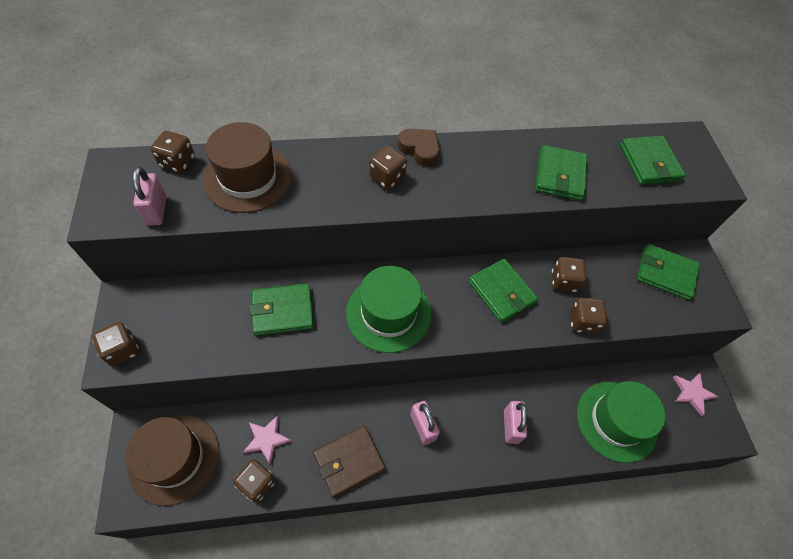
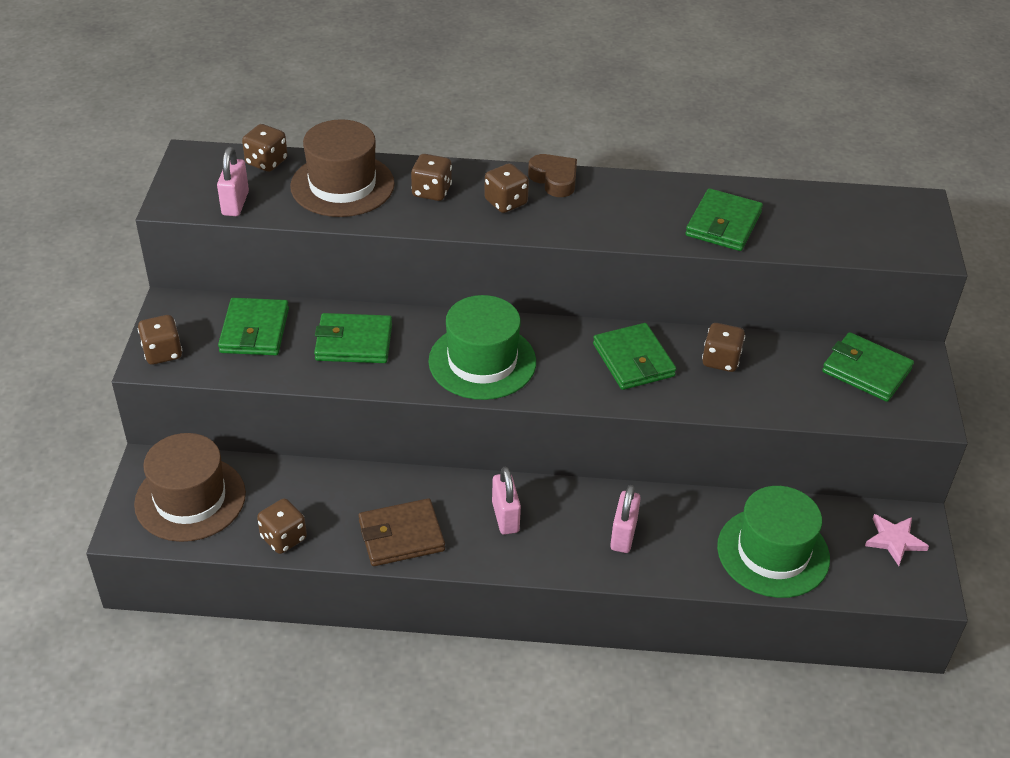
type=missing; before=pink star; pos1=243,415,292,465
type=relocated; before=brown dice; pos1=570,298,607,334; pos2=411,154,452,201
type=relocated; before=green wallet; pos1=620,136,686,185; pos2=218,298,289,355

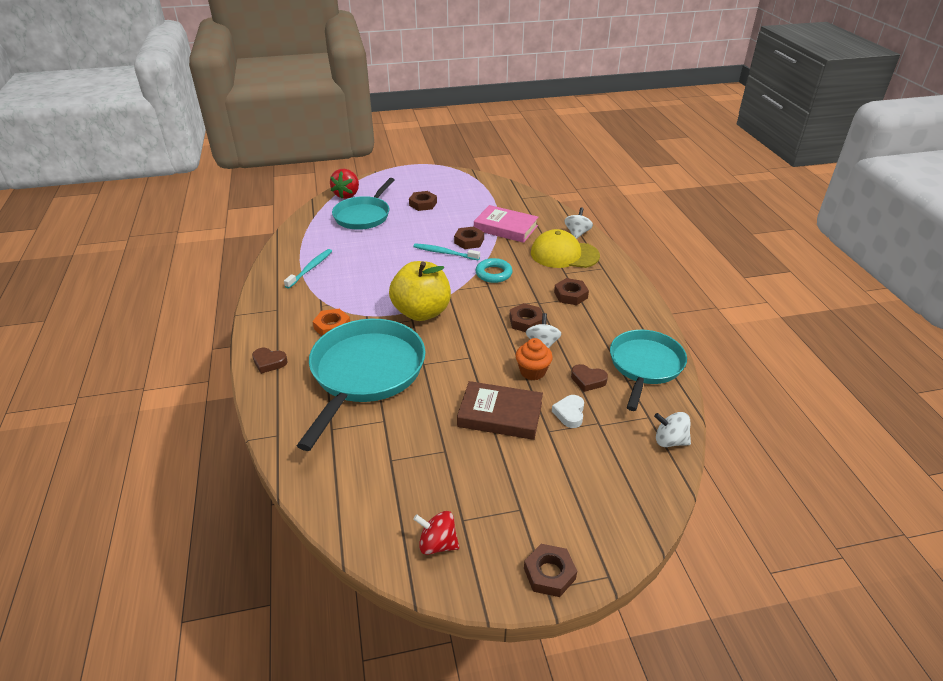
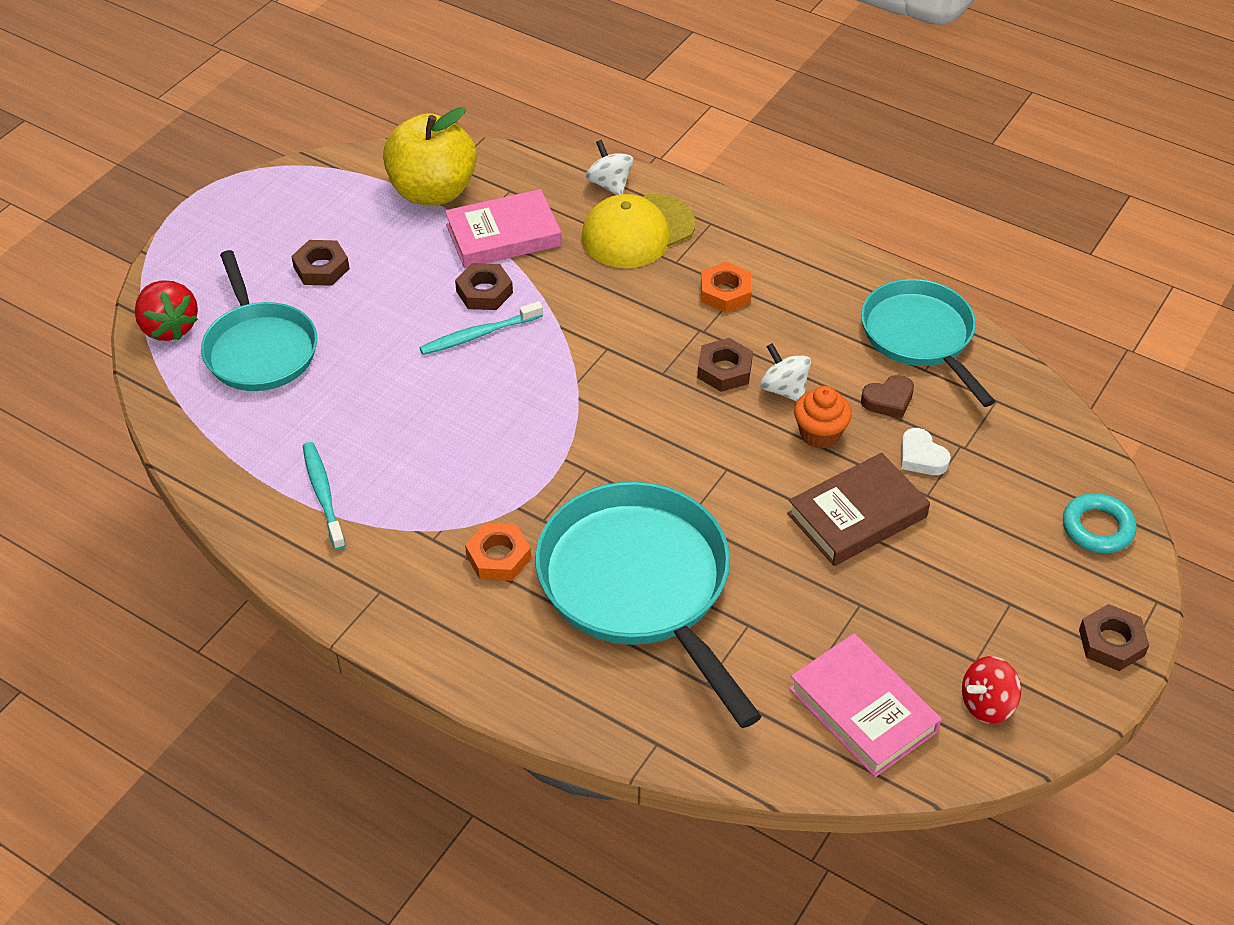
type=missing; before=brown heart; pos1=252,348,288,374
type=relocated; before=yellow apple; pos1=389,261,451,321; pos2=383,107,477,205
type=relocated; before=turquoise ring; pos1=475,258,513,283; pos2=1063,493,1137,554
type=colour; before=brown nut; after=orange nut; pos1=554,278,589,305; pos2=701,262,751,313
type=missing; before=white spinning top; pos1=654,412,691,447
type=appeared; after=pink book; pos2=789,633,942,777

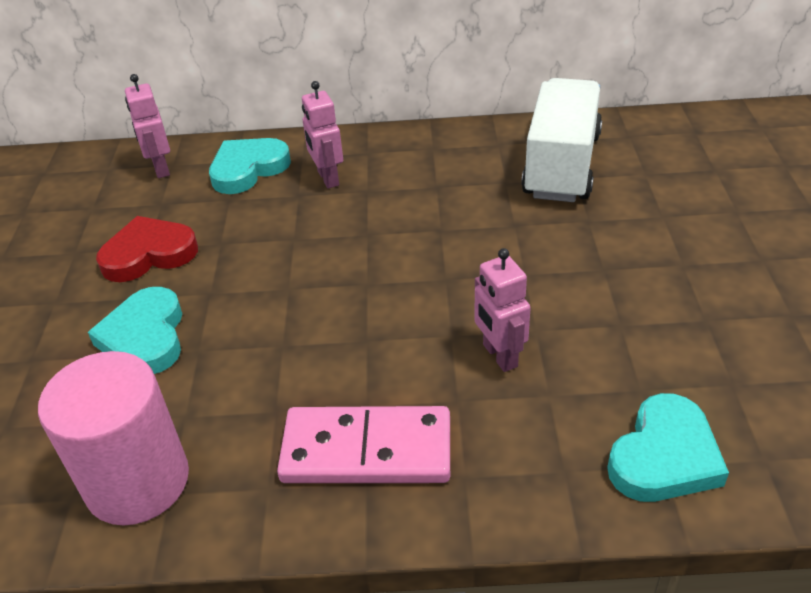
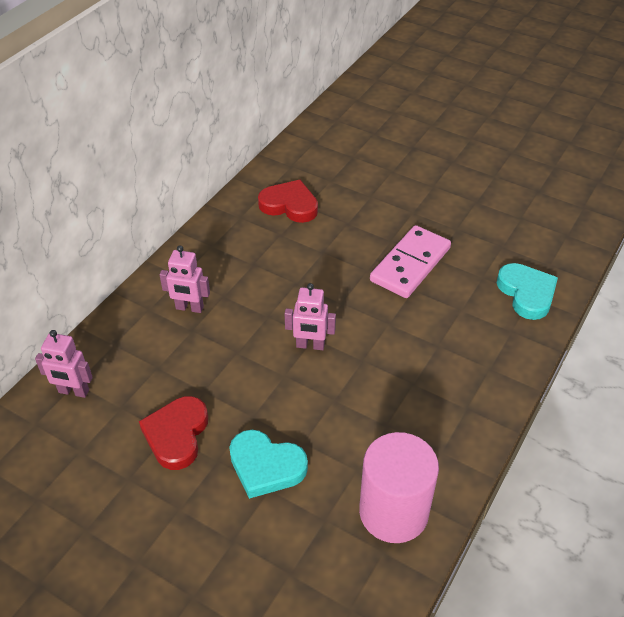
type=missing; before=turquoise heart; pos1=209,138,291,194
type=relocated; before=pink domino; pos1=277,406,450,483; pos2=370,225,451,298
type=relocated; before=pink robot; pos1=475,248,531,372; pos2=284,283,336,350
type=exchanged; before=white truck; after=red heart; pos1=521,78,602,202; pos2=258,180,318,223

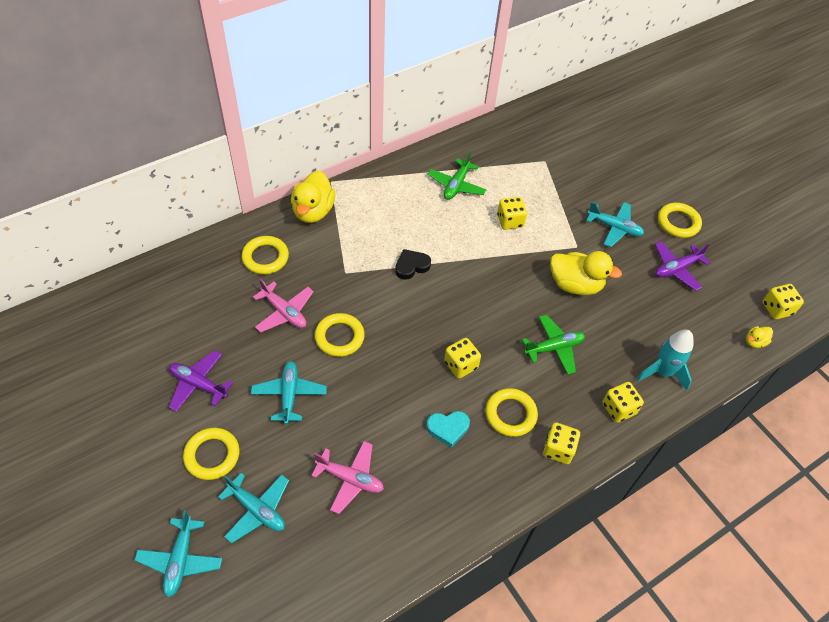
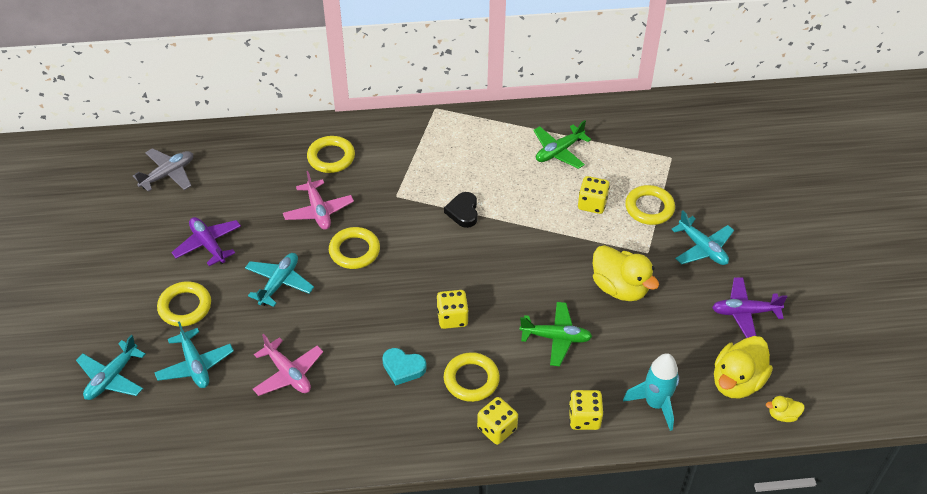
type=relocated; before=yellow duck; pos1=291,171,335,223; pos2=714,336,773,399
type=spun; before=black heart; pos1=395,249,431,280; pos2=444,192,478,228; turn=-90
type=relocated; before=yellow ring; pos1=658,203,702,238; pos2=625,185,675,225
type=missing; before=yellow dice; pos1=762,284,804,319
type=appeared; after=grey plane; pos2=133,148,193,192

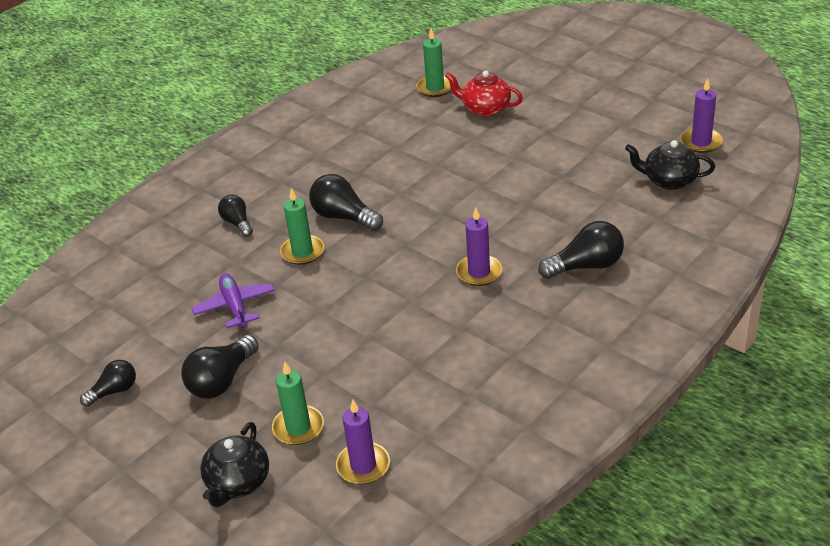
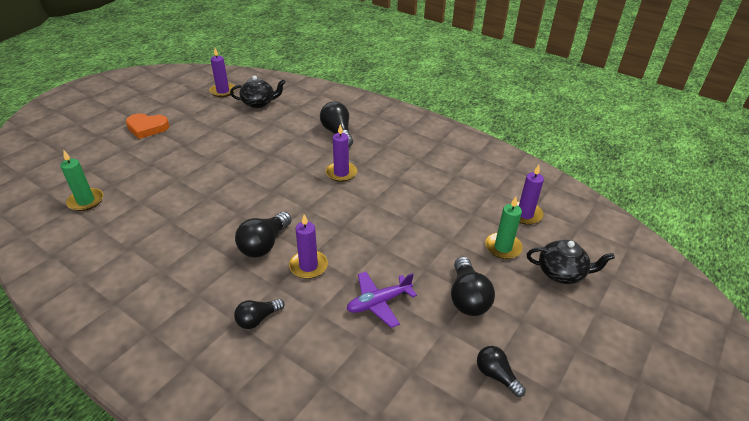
type=spun; before=black light bulb; pos1=181,335,259,399; pos2=451,257,495,316; turn=60
type=colour; before=green candle; after=purple candle; pos1=280,188,324,265; pos2=289,214,328,279
type=missing; before=red teapot; pos1=445,71,523,117
type=spun; before=black teapot; pos1=625,140,715,190; pos2=230,76,286,108; turn=-105
type=appeared; after=orange heart; pos2=126,113,169,139

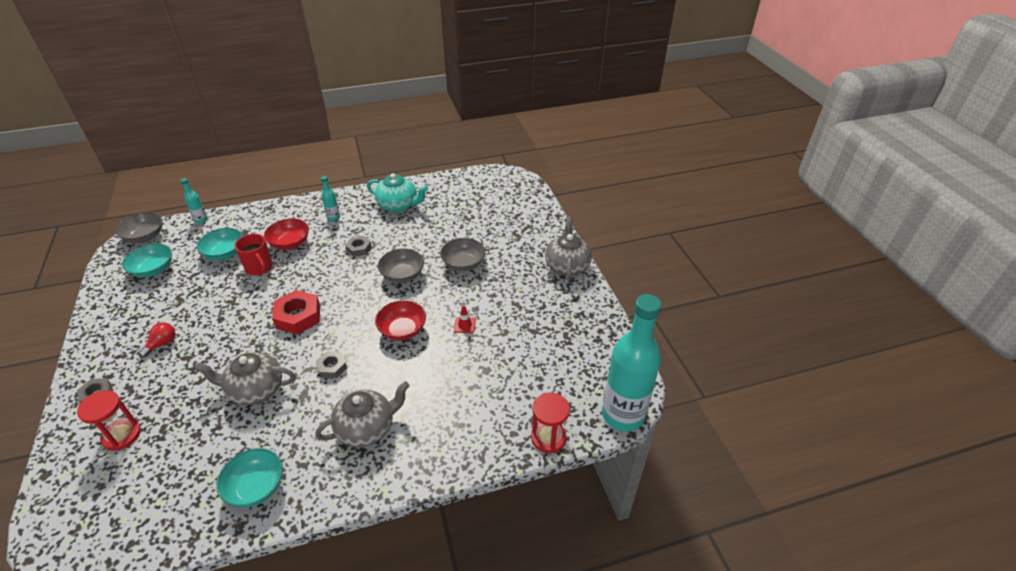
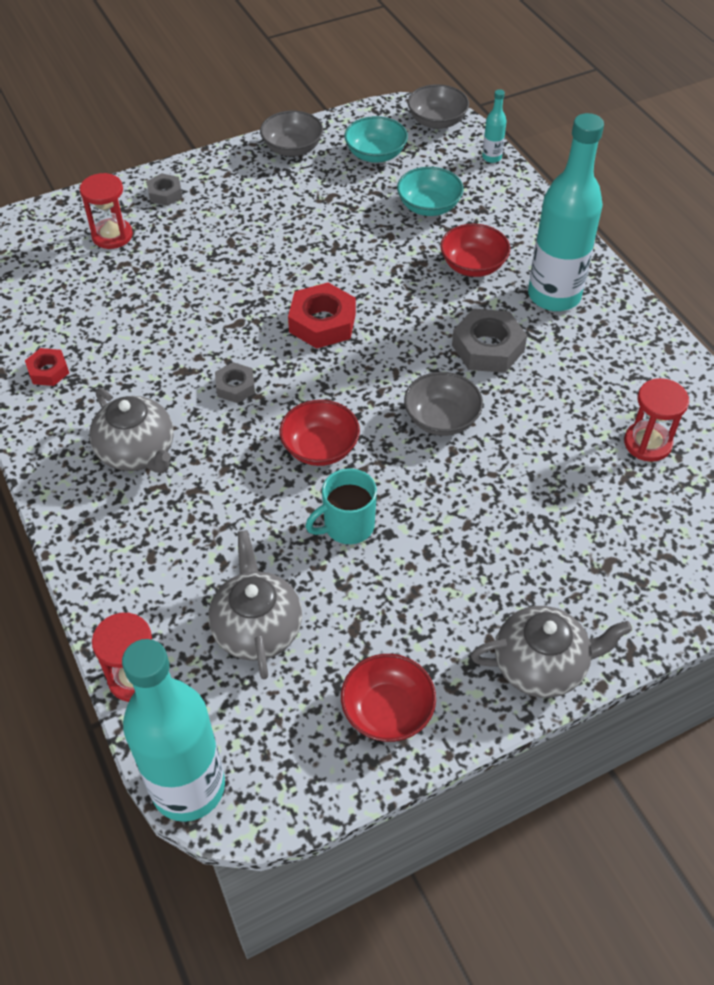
type=missing; before=red light bulb; pos1=138,323,175,358
type=relocated; before=grey teapot; pos1=194,352,295,405; pos2=208,530,302,679
type=exchanged; before=turquoise bowl; after=red nut; pos1=216,448,283,508; pos2=25,348,69,386
type=missing; before=red mug; pos1=235,234,273,275
type=size; before=turquoise bottle; pos1=321,176,340,221; pos2=528,113,604,311; scale=2.42
type=size; before=grey nut; pos1=345,236,372,257; pos2=452,309,527,373; scale=1.73
type=missing; before=turquoise teapot; pos1=367,173,428,212
type=relocated; before=grey bowl; pos1=440,238,485,271; pos2=260,111,323,156
type=exchanged; before=red traffic cone; after=turquoise mug; pos1=454,305,476,333; pos2=306,468,377,544
type=appeared; after=red bowl; pos2=341,654,436,742
type=appeared; after=red hourglass; pos2=624,378,689,462

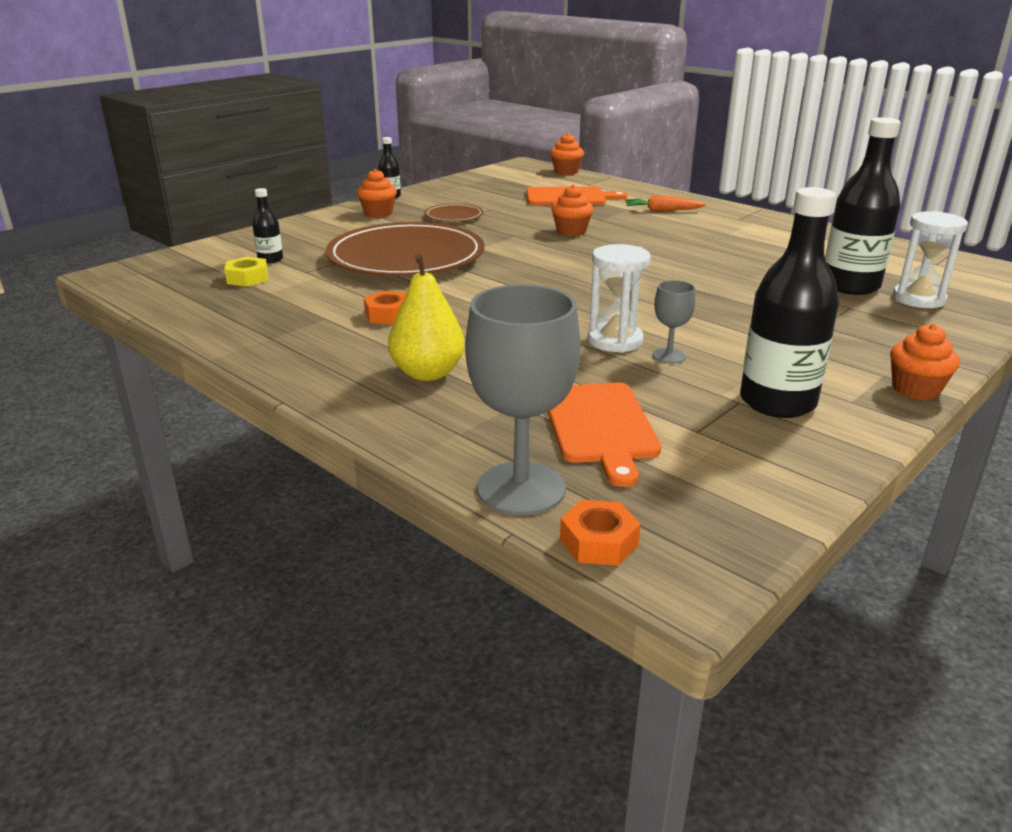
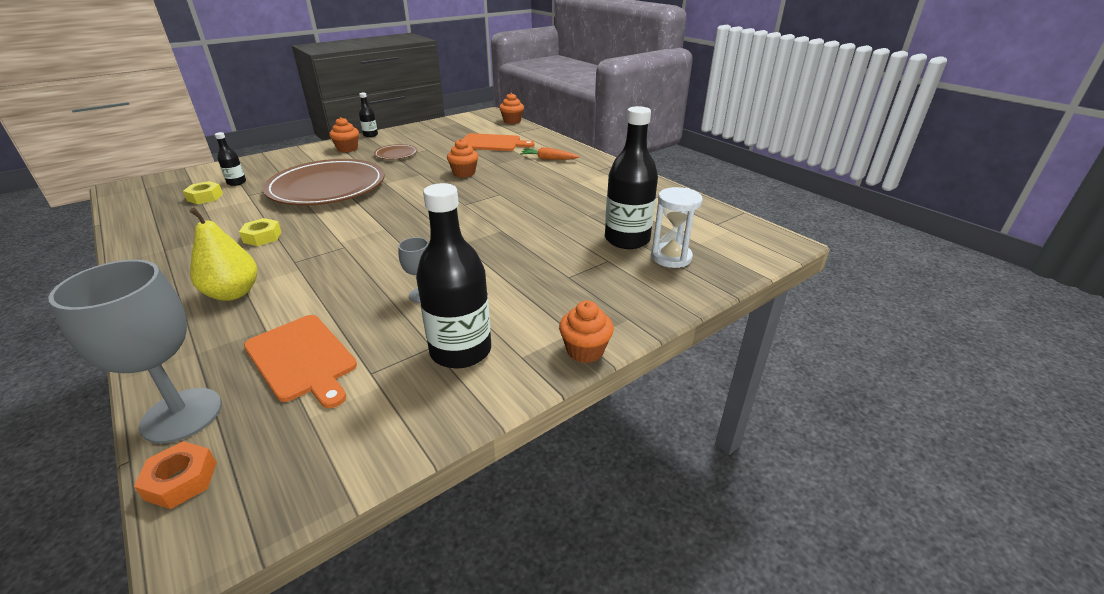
type=colour; before=orange nut; after=yellow nut; pos1=364,291,406,325; pos2=239,218,281,246
type=spun; before=orange cutting board; pos1=548,383,661,487; pos2=244,315,357,408; turn=-45
type=missing; before=white hourglass; pos1=588,244,651,353

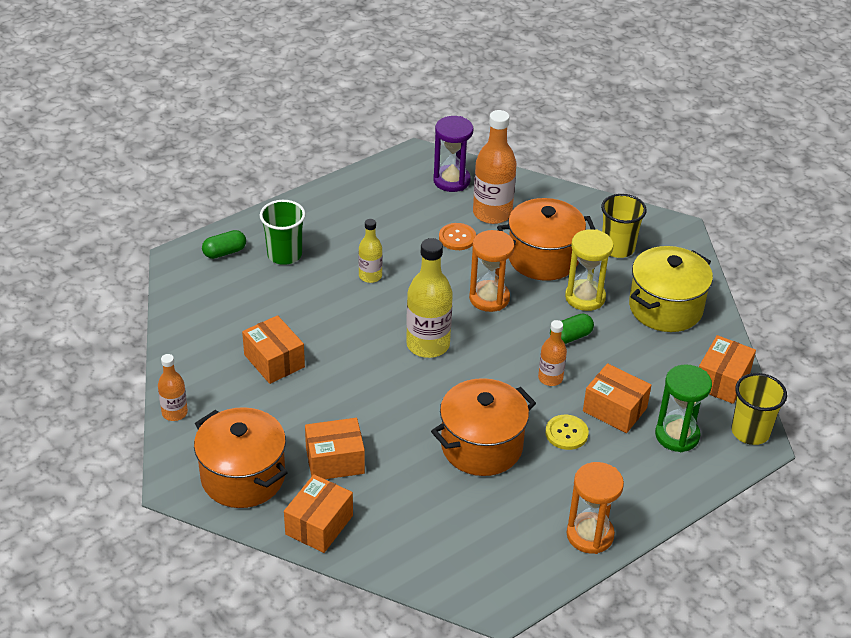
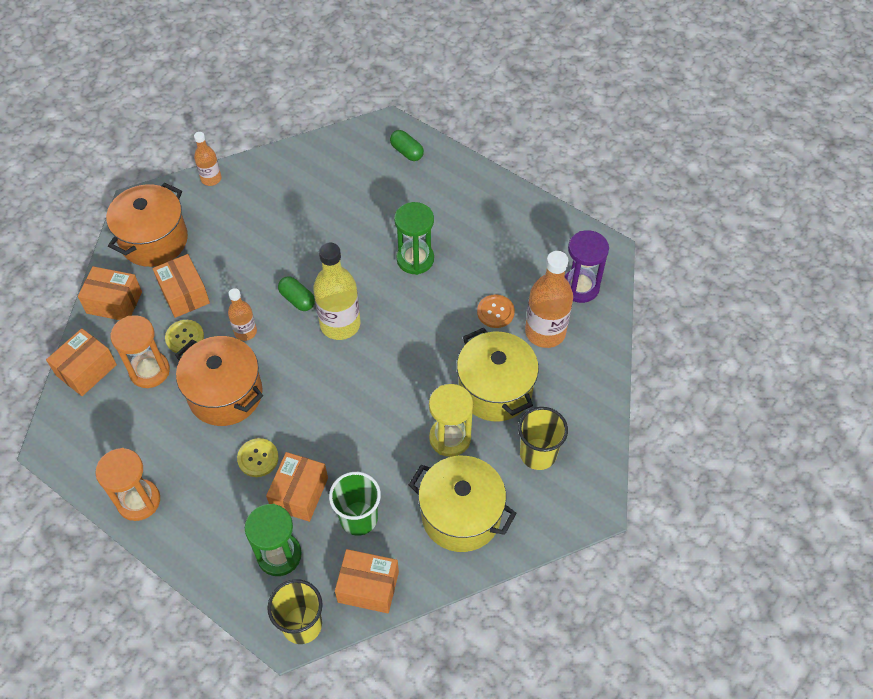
type=relocated; before=orange box; pos1=242,315,305,384; pos2=46,328,117,396
type=relocated; before=green cup; pos1=260,200,305,265; pos2=329,472,381,536
type=exchanged; before=yellow bottle; after=green hourglass; pos1=358,219,383,283; pos2=394,202,434,275
type=relocated; before=orange hourglass; pos1=469,230,515,312; pos2=110,315,170,388
type=colour; before=orange pot; after=yellow pot; pos1=497,198,596,281; pos2=457,328,539,421
type=relocated; before=orange bottle; pos1=538,320,567,386; pos2=228,288,257,341
type=relocated; before=green capsule; pos1=550,314,594,344; pos2=278,276,315,311
type=appeared; after=yellow button; pos2=165,320,204,354

